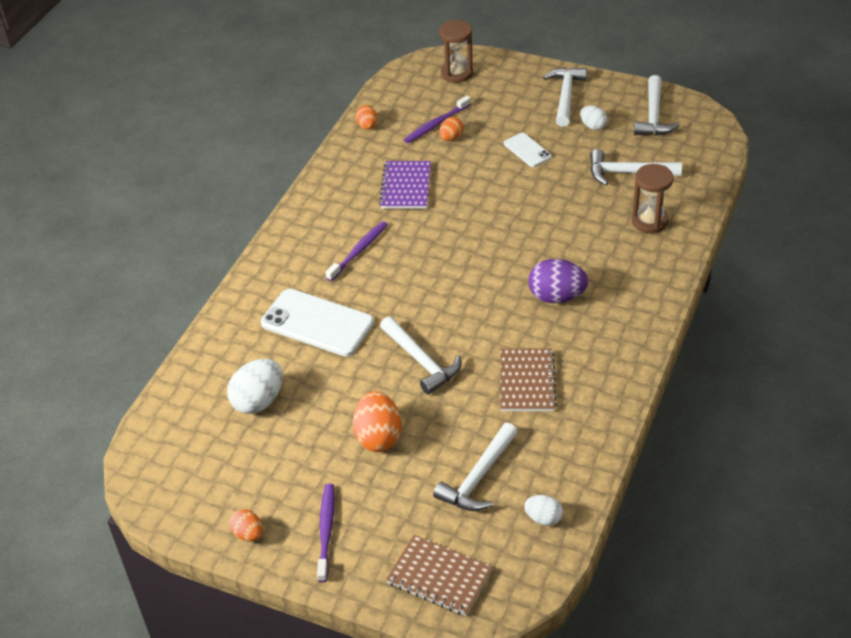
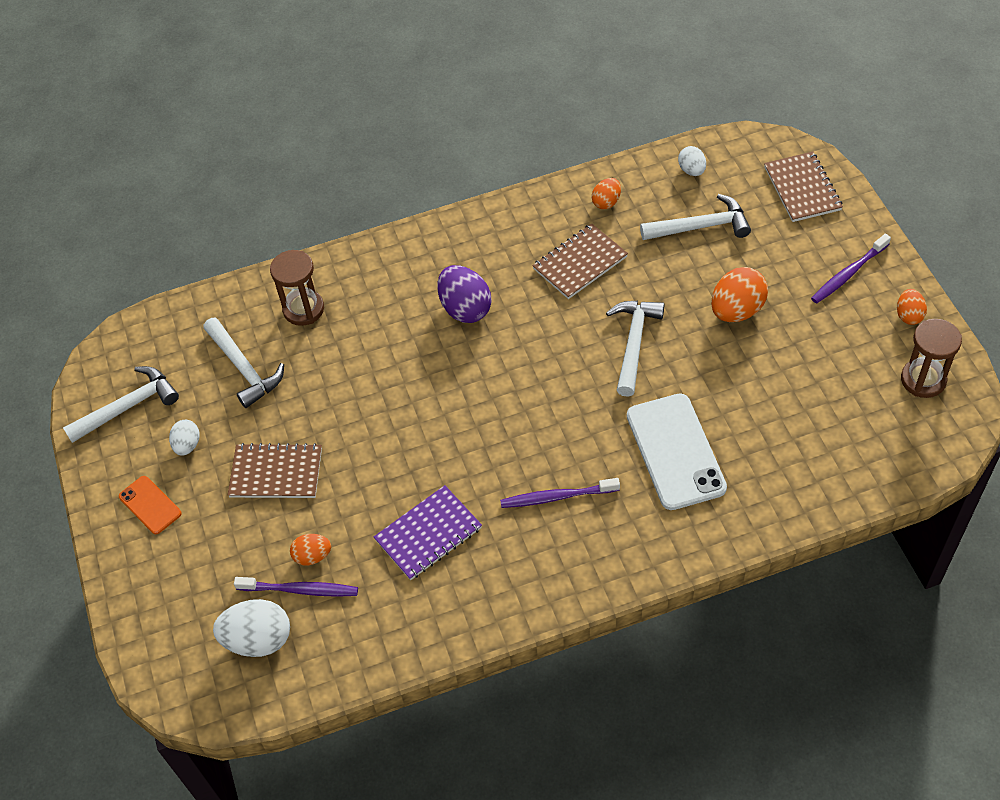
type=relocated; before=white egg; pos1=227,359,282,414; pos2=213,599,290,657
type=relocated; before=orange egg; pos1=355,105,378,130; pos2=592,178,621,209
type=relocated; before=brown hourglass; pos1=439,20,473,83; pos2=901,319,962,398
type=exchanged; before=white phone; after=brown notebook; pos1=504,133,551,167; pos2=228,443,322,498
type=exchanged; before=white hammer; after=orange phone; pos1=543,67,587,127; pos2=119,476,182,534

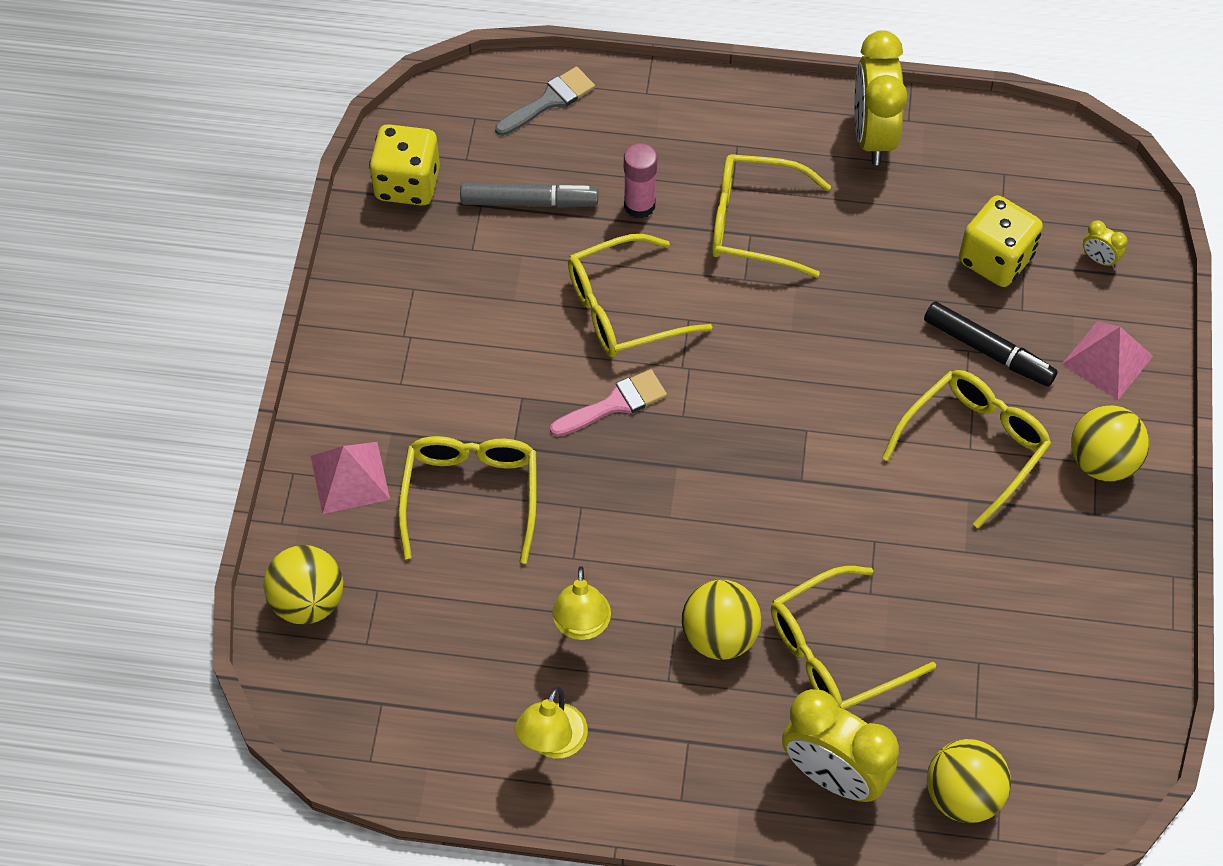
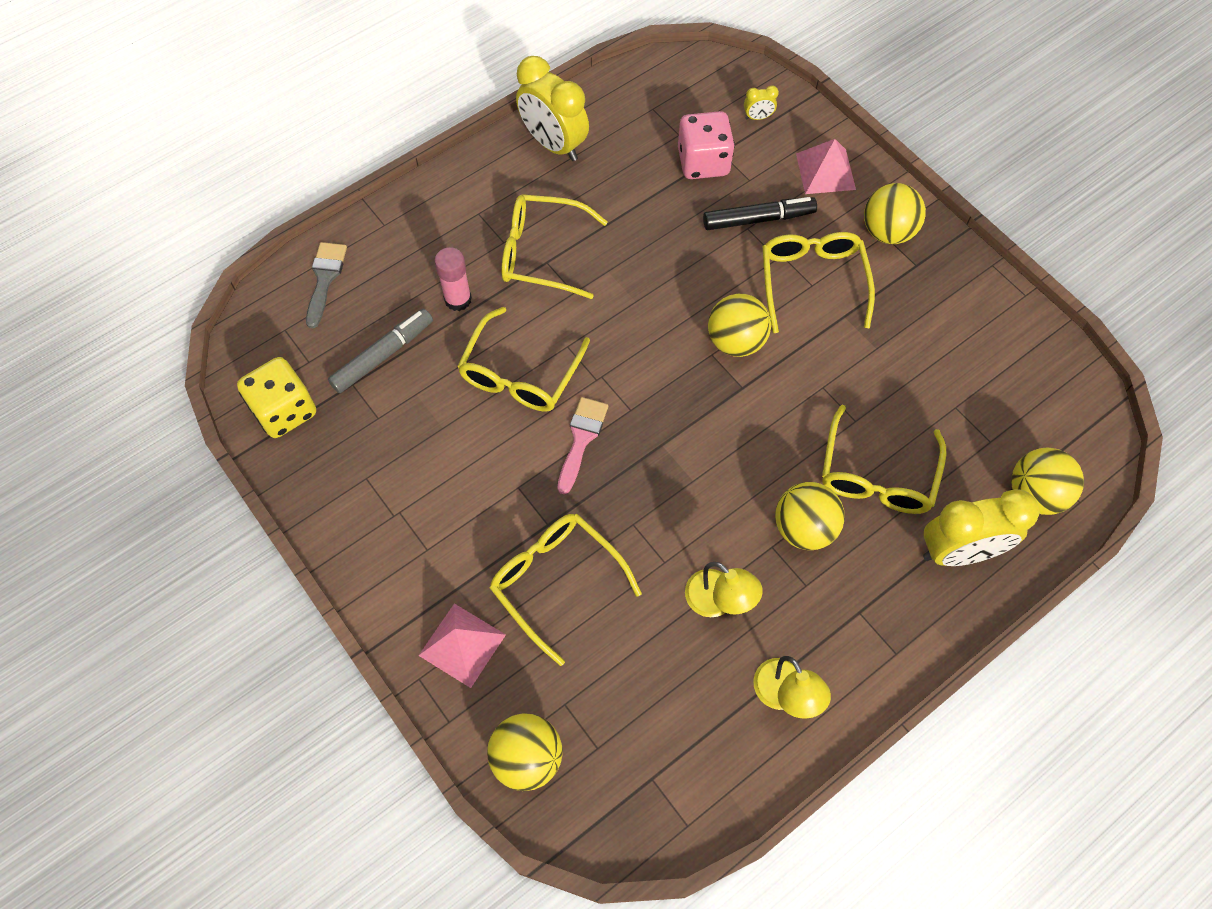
type=spun; before=yellow glasses; pos1=712,154,831,278; pos2=501,194,608,299; turn=45
type=colour; before=yellow dice; after=pink dice; pos1=959,195,1043,287; pos2=678,111,735,179
type=appeared; after=yellow ball; pos2=708,294,771,357

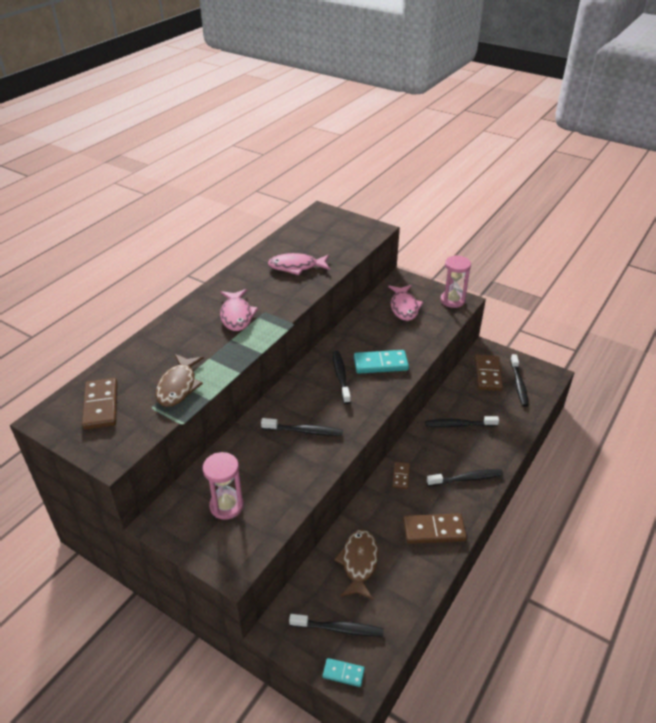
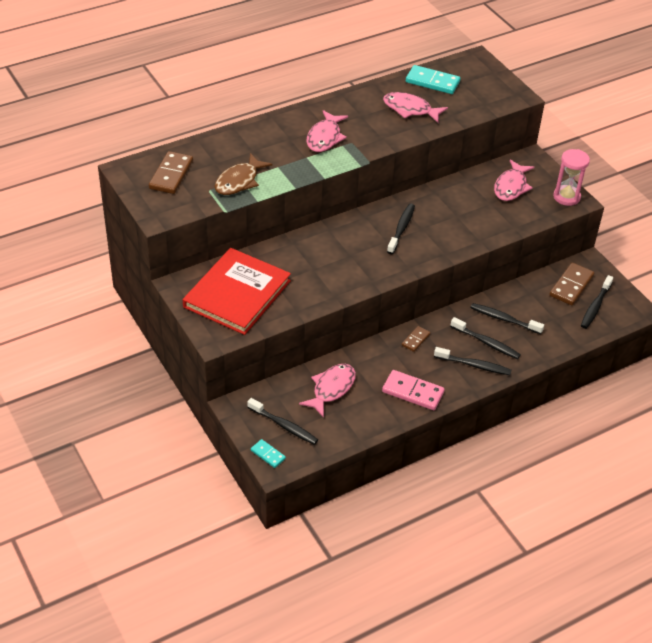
type=exchanged; before=pink hourglass; after=red book; pos1=203,452,244,520; pos2=183,248,291,335
type=relocated; before=black toothbrush; pos1=261,418,343,436; pos2=450,317,521,359
type=colour; before=brown fish; after=pink fish; pos1=334,530,379,600; pos2=299,364,356,418
type=relocated; before=turquoise domino; pos1=354,350,409,374; pos2=406,65,461,94
type=colour; before=brown domino; after=pink domino; pos1=403,513,467,544; pos2=382,370,445,410

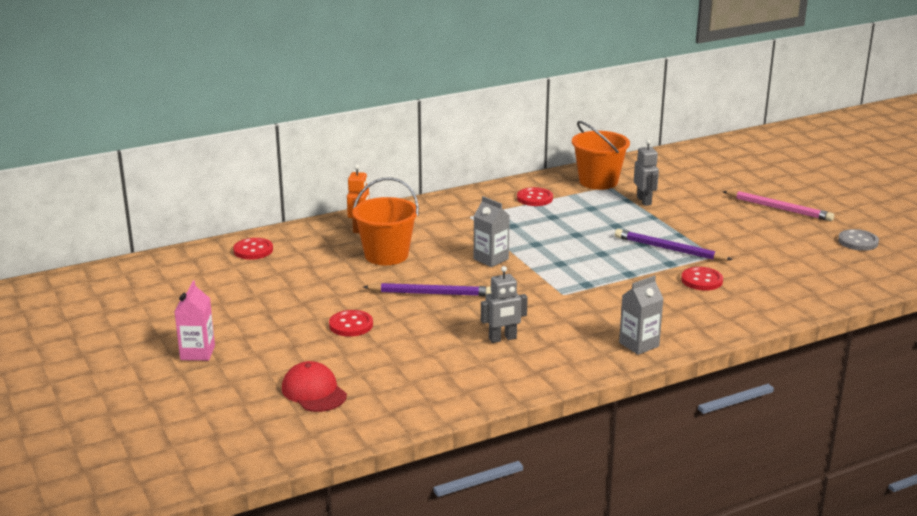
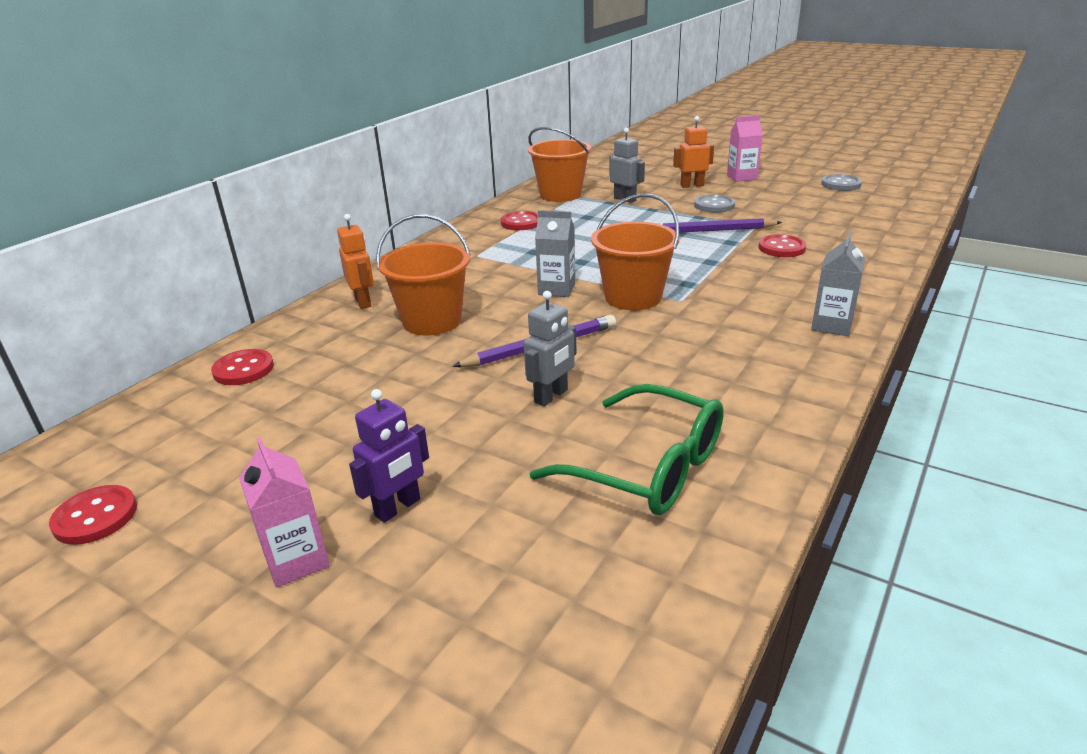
type=missing; before=red cap; pos1=282,361,347,412
type=relocated; before=red button; pos1=329,310,373,337; pos2=49,485,137,545
type=relocated; before=grey robot; pos1=481,266,528,343; pos2=524,291,577,407
type=exchanged; before=pink pencil; after=pink carton; pos1=722,191,834,221; pos2=727,115,763,182
type=appeared; after=purple robot; pos2=349,389,429,523
type=appeared; after=green glasses; pos2=530,384,724,515
type=appeared; after=orange bucket; pos2=591,194,679,310
type=appeared; after=orange robot; pos2=673,116,714,188
type=appeared; after=grey button; pos2=694,194,735,213

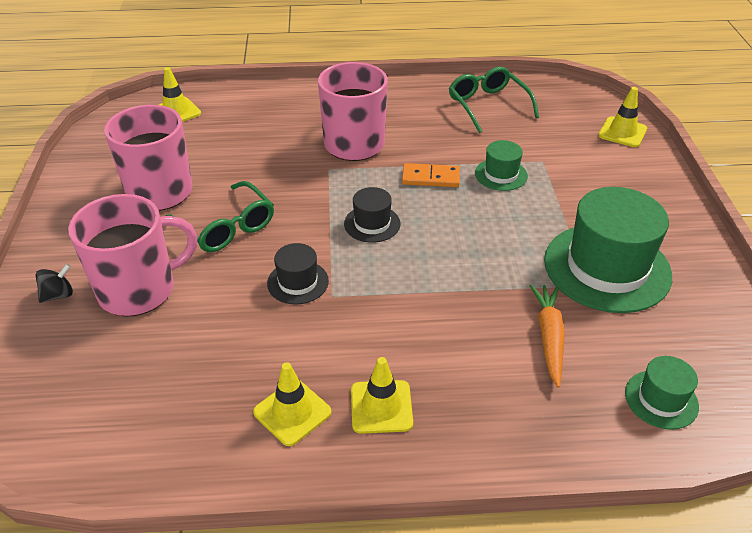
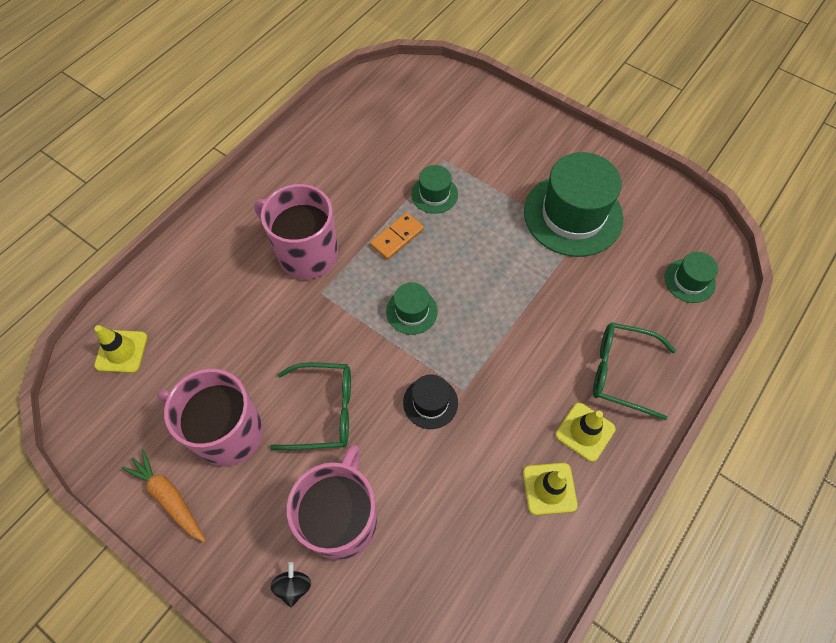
type=colour; before=black hat; after=green hat; pos1=344,187,400,243; pos2=386,282,438,335
type=relocated; before=green glasses; pos1=449,67,539,133; pos2=593,322,676,420
type=relocated; before=orange carrot; pos1=530,285,565,388; pos2=121,449,206,542
type=missing; before=yellow traffic cone; pos1=598,87,647,147

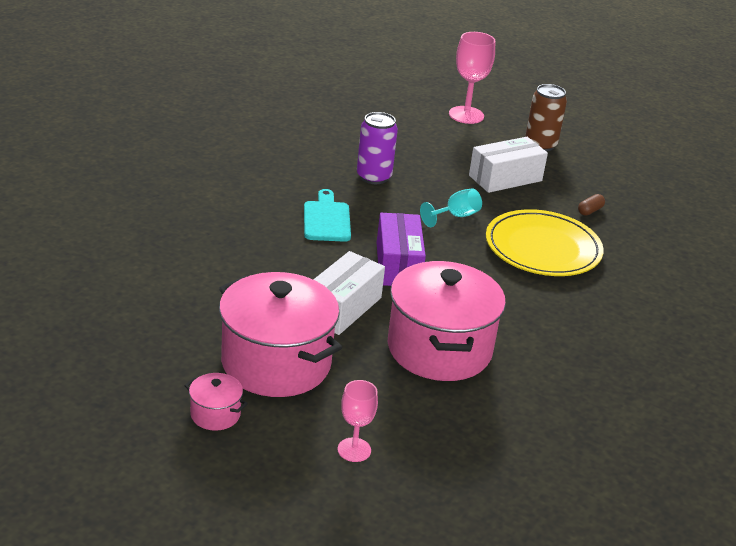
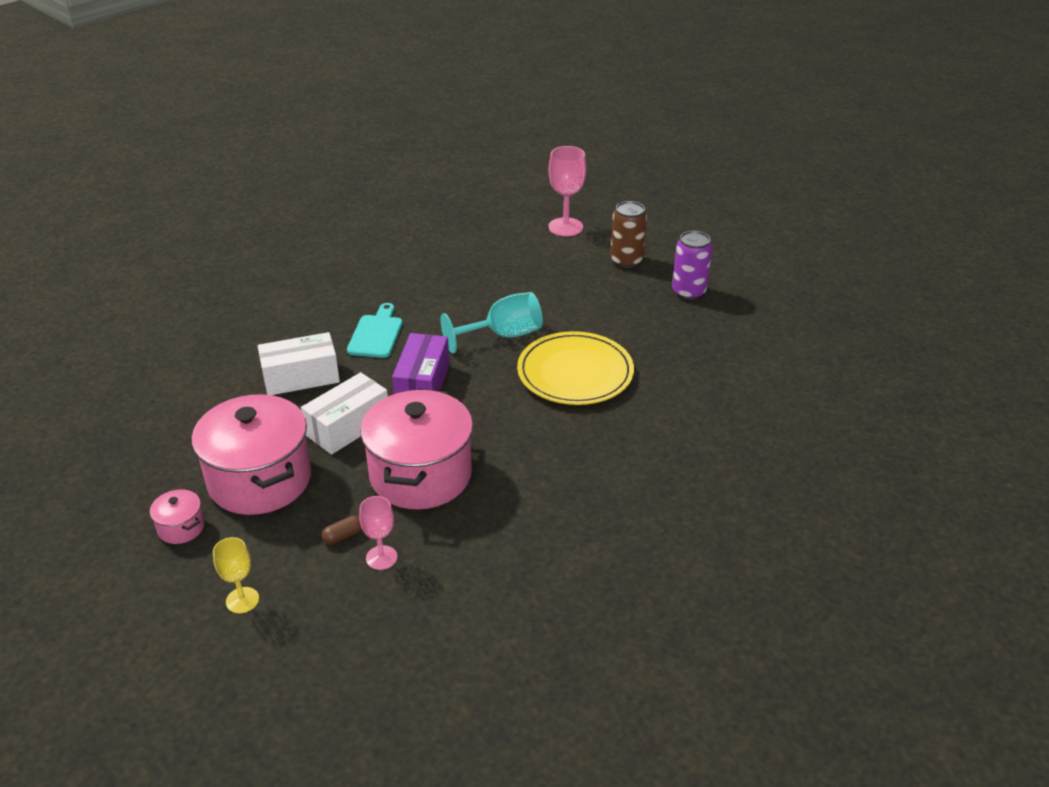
type=relocated; before=pink goblet; pos1=338,380,378,462; pos2=359,496,397,570
type=relocated; before=purple can; pos1=357,112,398,184; pos2=672,231,712,300
type=size; before=turquoise goblet; pos1=420,188,482,227; pos2=441,292,543,353; scale=1.62
type=relocated; before=white box; pos1=469,137,548,193; pos2=258,332,340,395
type=relocated; before=brown capsule; pos1=578,194,605,216; pos2=322,515,362,544
type=appeared; after=yellow goblet; pos2=213,537,259,613

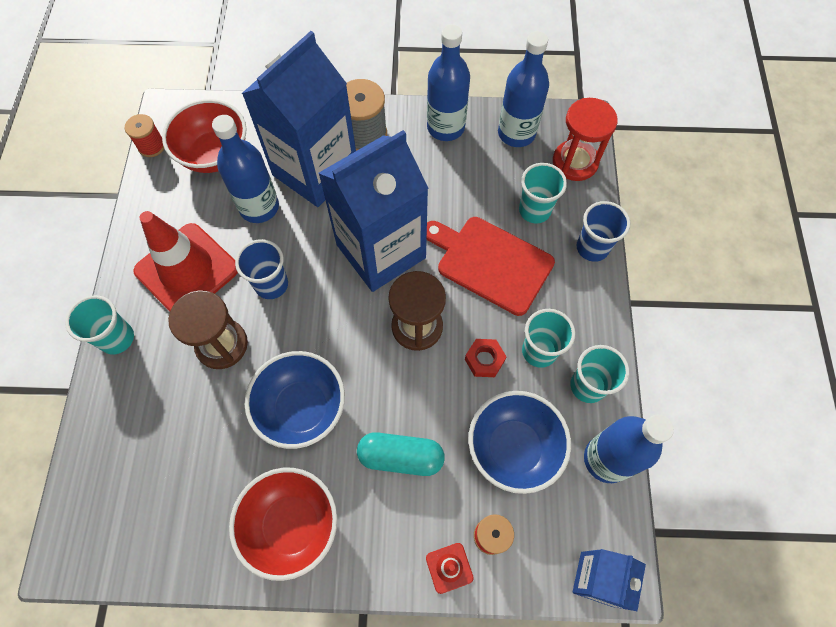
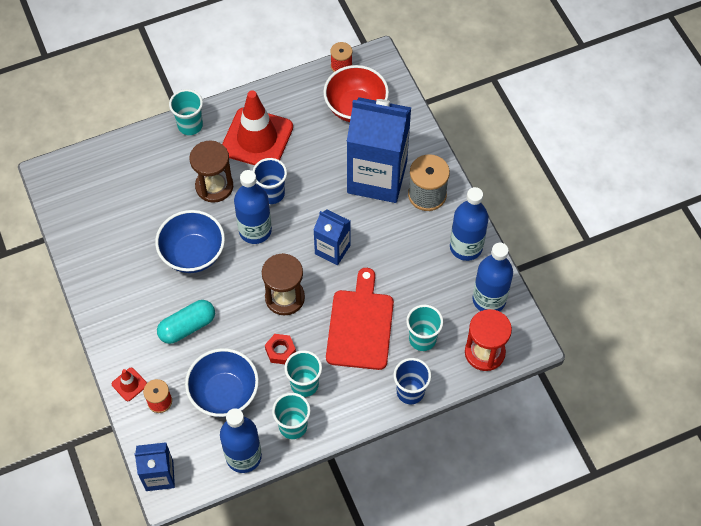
type=relocated; before=blue bottle; pos1=212,115,279,223; pos2=234,170,272,244
type=missing; before=red bowl; pos1=229,468,337,581
type=size; before=blue carton; pos1=318,130,429,292; pos2=314,209,351,265; scale=0.51
type=spun; before=turquoise capsule; pos1=357,432,445,476; pos2=157,300,215,344; turn=75

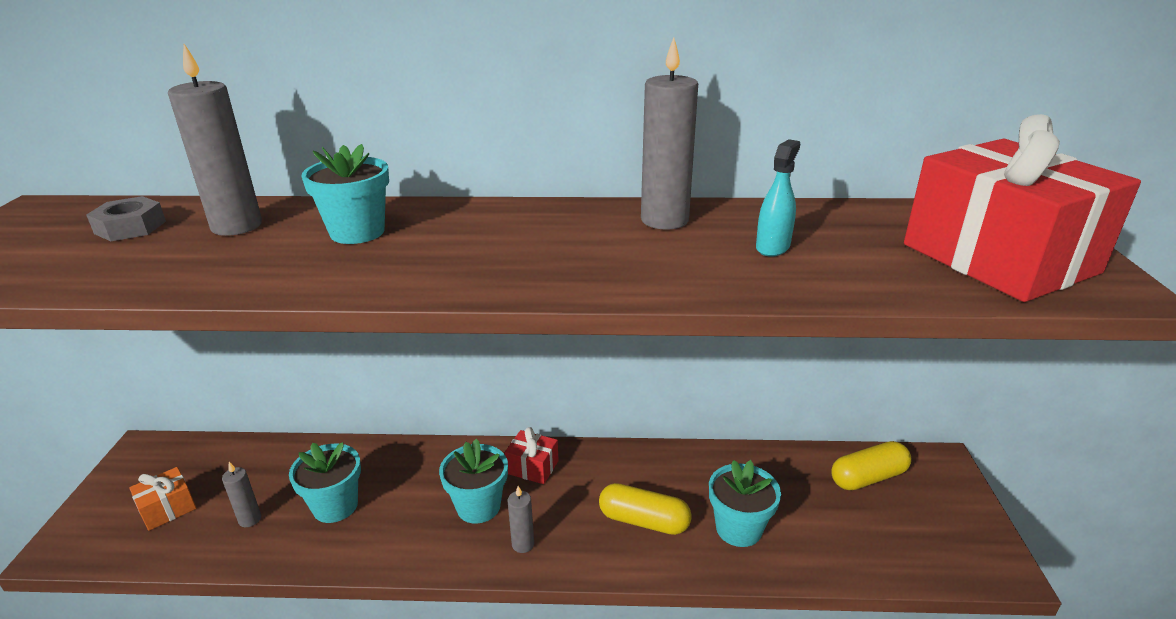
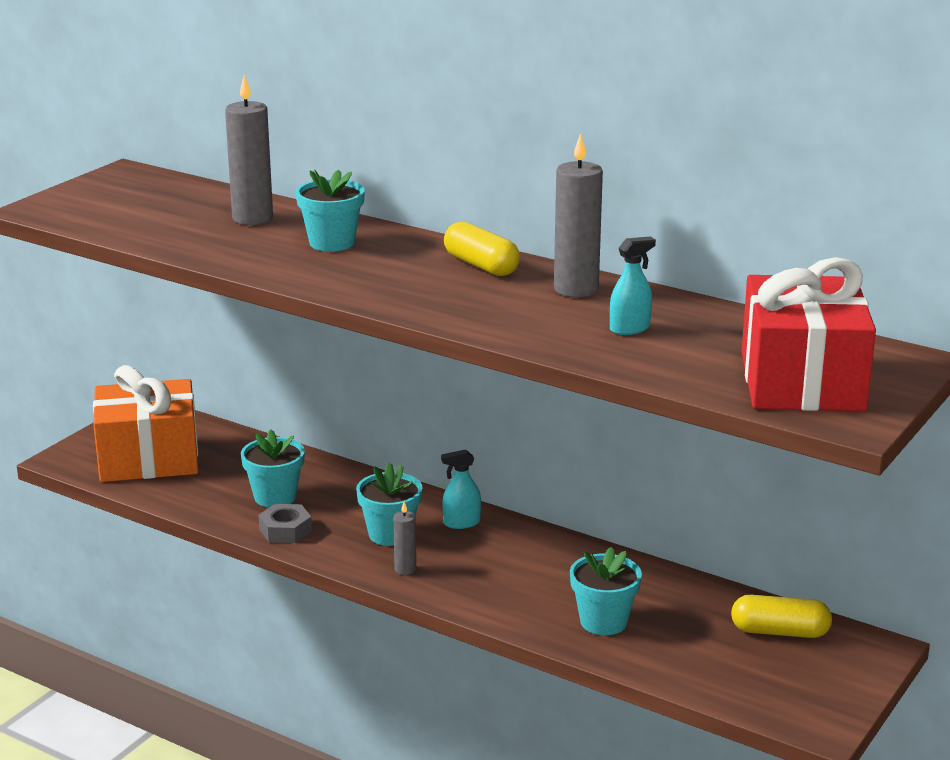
type=relocated; before=grey nut; pos1=86,196,166,241; pos2=258,504,312,543
type=size; before=orange gift; pos1=129,467,196,531; pos2=93,365,198,482; scale=2.35
type=missing; before=grey candle; pos1=222,462,261,527
type=exchanged; before=red gift; after=turquoise spray bottle; pos1=505,427,559,484; pos2=441,449,481,529
type=relocated; before=yellow capsule; pos1=599,483,692,535; pos2=444,222,520,276

